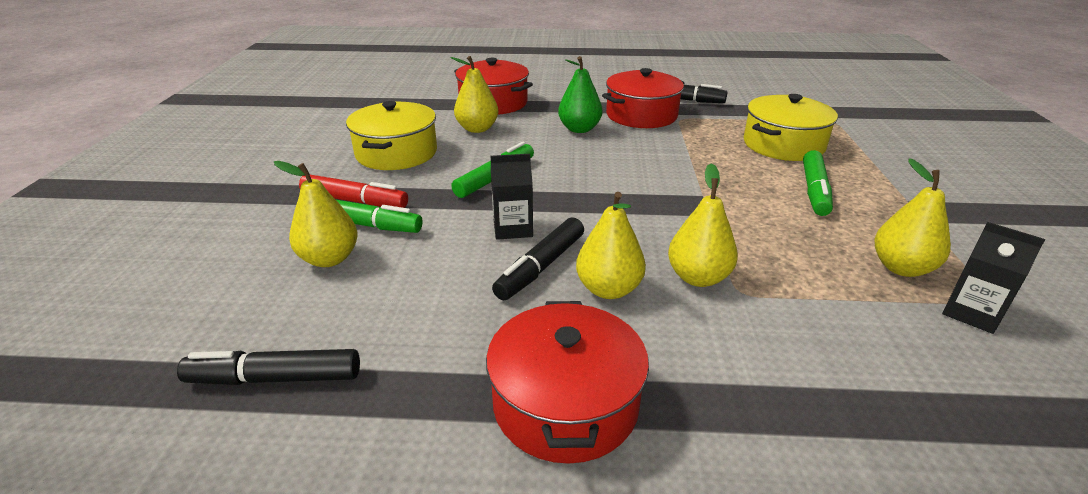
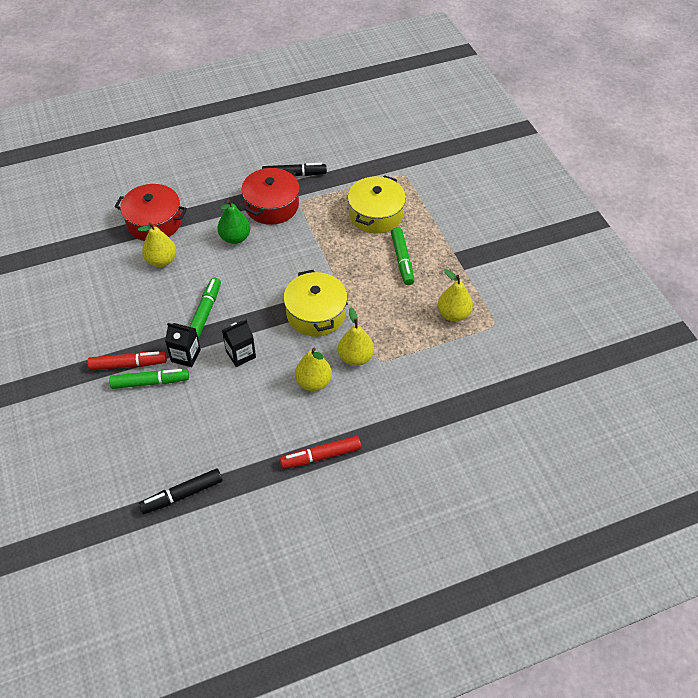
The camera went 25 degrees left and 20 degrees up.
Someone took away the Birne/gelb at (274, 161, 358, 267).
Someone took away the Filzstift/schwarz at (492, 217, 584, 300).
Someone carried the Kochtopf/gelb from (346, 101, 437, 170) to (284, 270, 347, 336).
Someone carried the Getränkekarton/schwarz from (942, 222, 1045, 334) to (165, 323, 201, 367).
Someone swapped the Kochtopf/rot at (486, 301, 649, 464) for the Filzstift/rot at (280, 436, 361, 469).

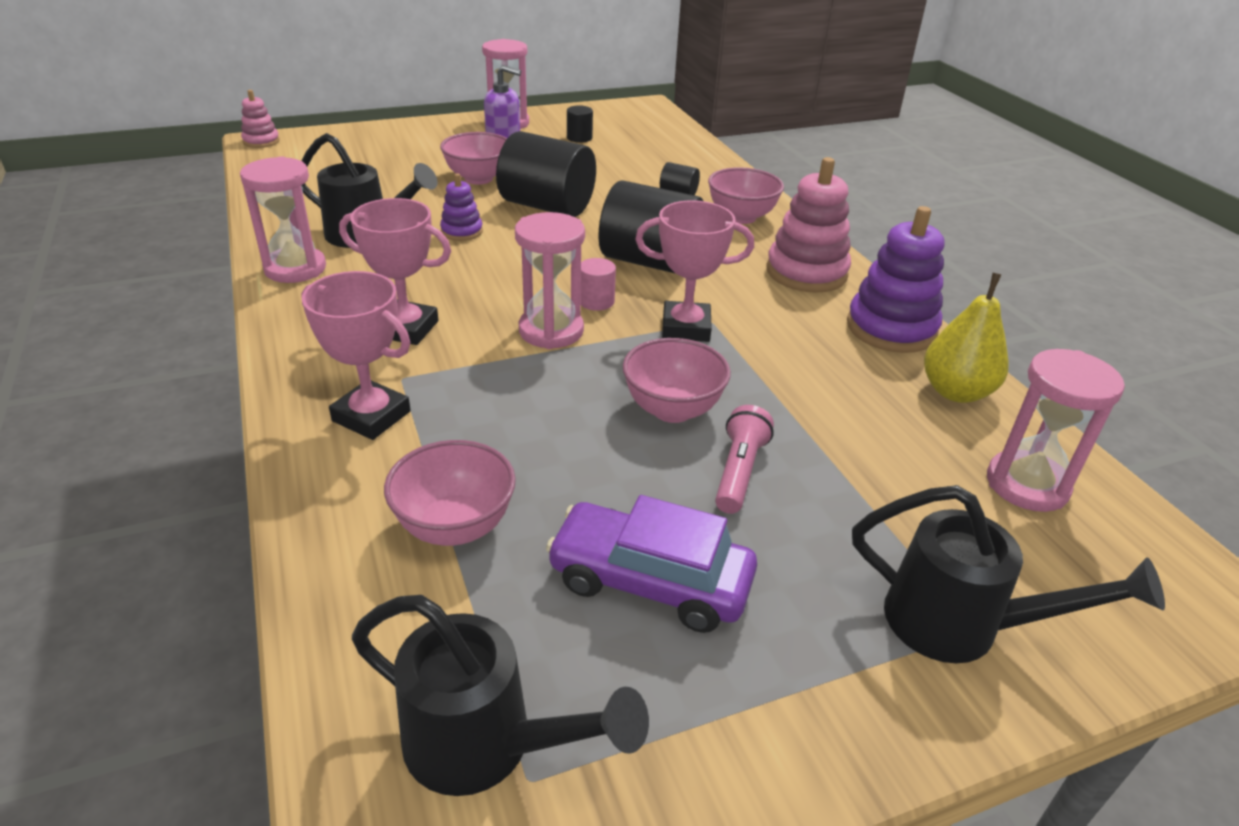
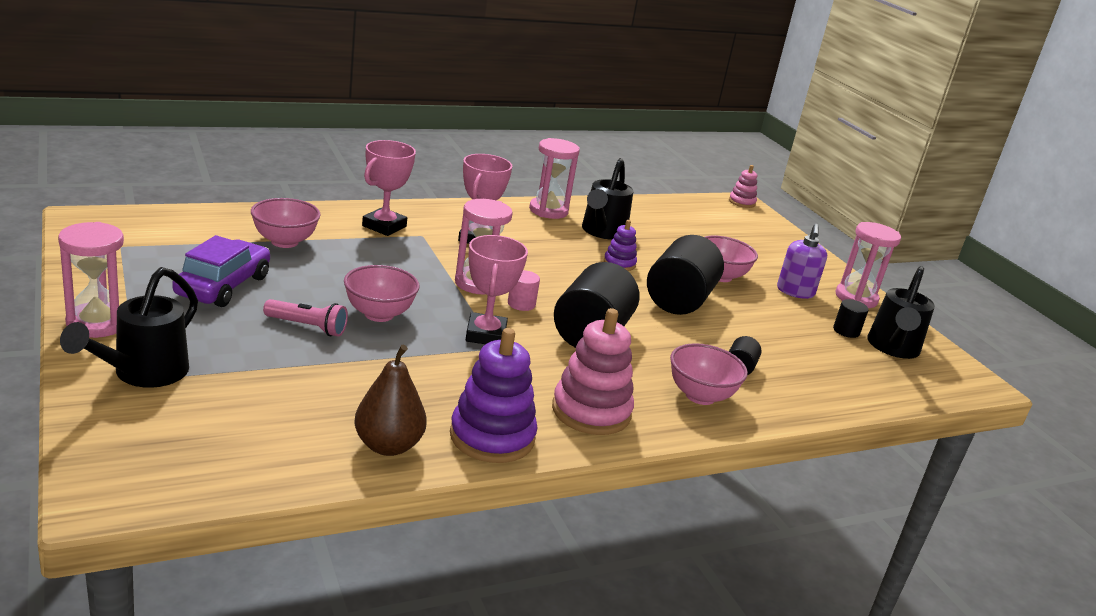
The camera went 85 degrees right and 10 degrees down.
Someone carried the Gießkanne/schwarz from (352, 595, 649, 796) to (867, 266, 935, 359).
Someone carried the Sanduhr/rosa from (987, 349, 1125, 512) to (58, 222, 124, 338).
Someone repainted the Birne/gelb at (924, 273, 1009, 403), which became the Birne/braun at (354, 345, 427, 456).

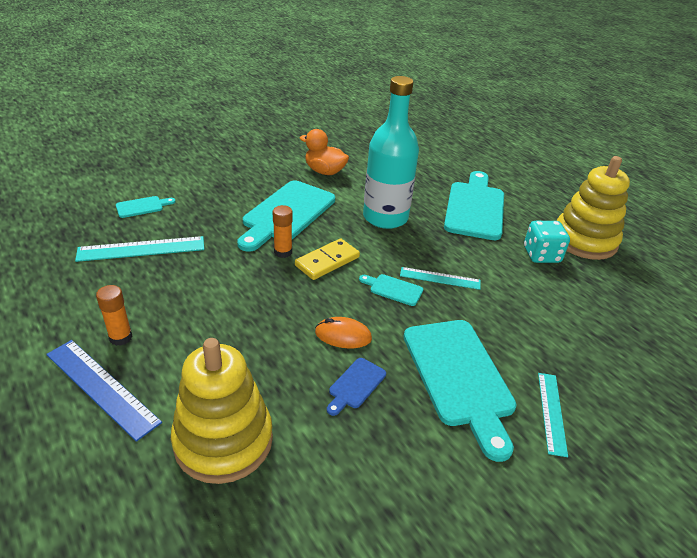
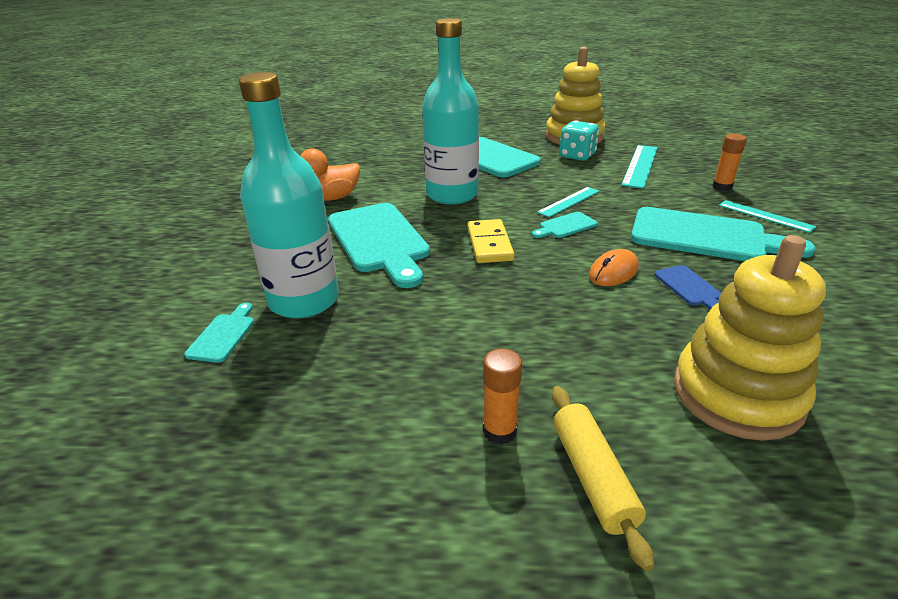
The camera went 50 degrees left and 5 degrees down.
Someone put down the Flasche/türkis at (239, 72, 339, 318).
Someone carried the Lineal/türkis from (75, 236, 204, 262) to (621, 145, 658, 189).
Someone carried the Klebestift/orange from (273, 205, 293, 258) to (712, 133, 747, 191).
Someone swapped the Lineal/blau at (46, 340, 162, 442) for the Nudelholz/gelb at (552, 386, 654, 571).

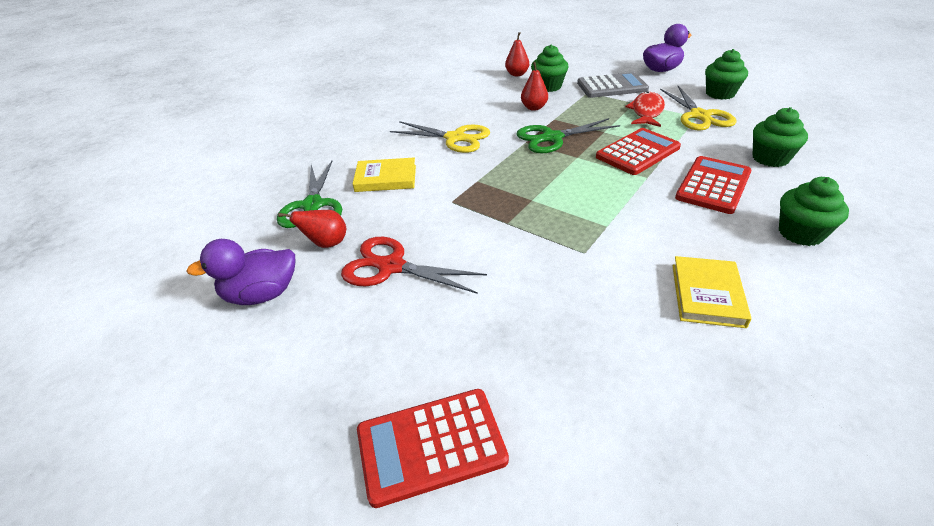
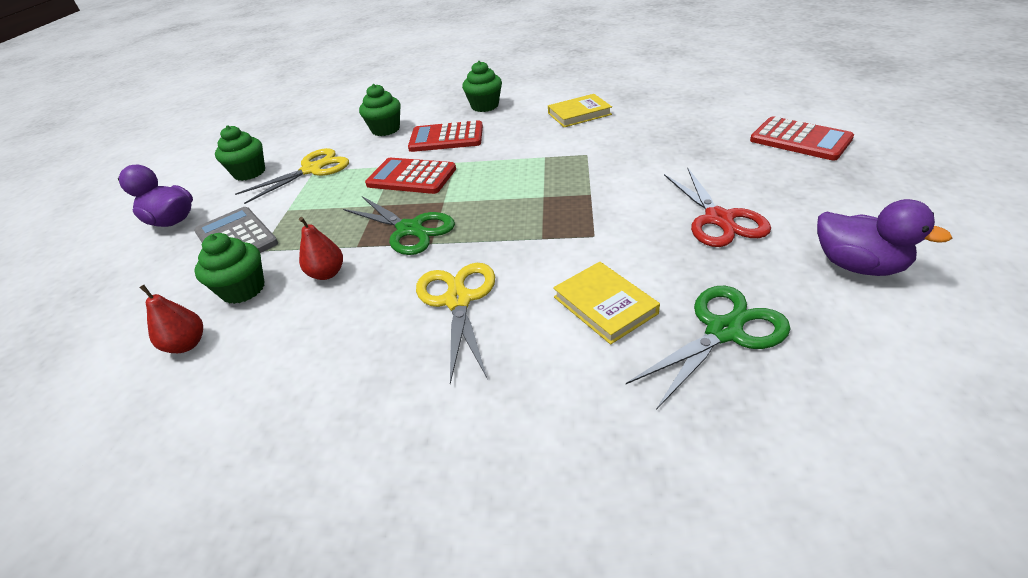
The camera went 120 degrees left and 0 degrees up.
Someone took away the Birne/rot at (278, 210, 346, 248).
Someone took away the Fisch/rot at (625, 91, 665, 127).

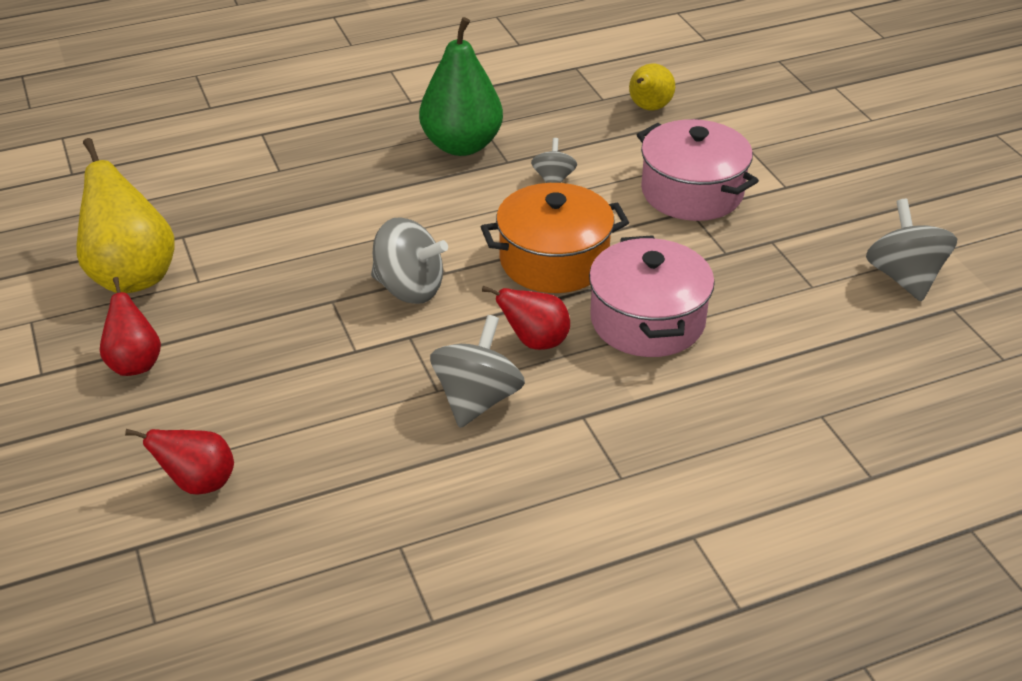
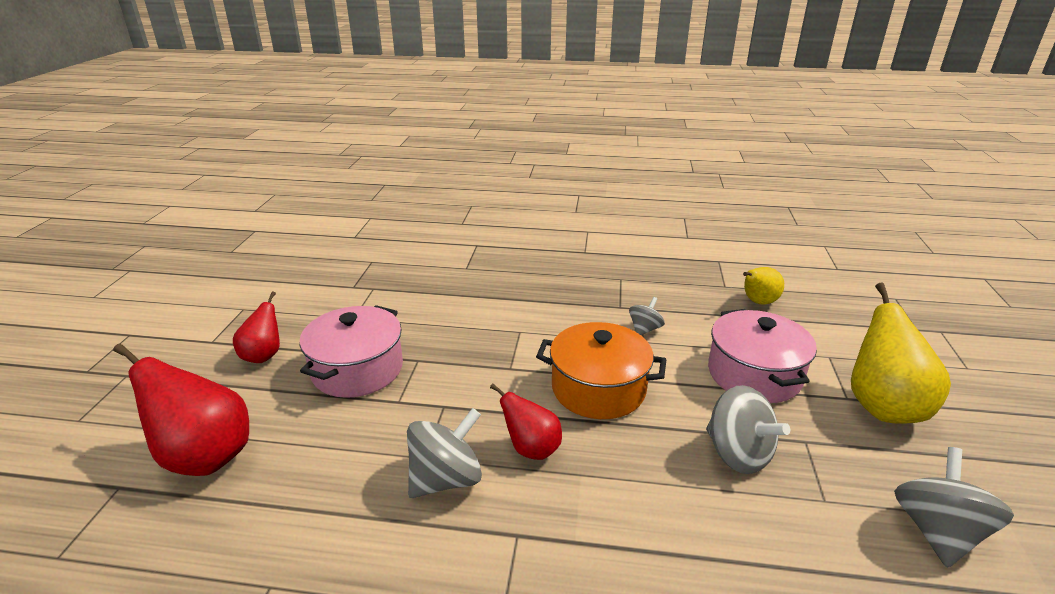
The camera went 30 degrees right and 10 degrees down.
Someone took away the Birne/grün at (419, 17, 503, 156).
Someone carried the Birne/gelb from (77, 138, 175, 293) to (851, 282, 951, 424).
Someone carried the Kreisel/grau from (371, 217, 448, 304) to (706, 385, 790, 474).
Someone carried the Kochtopf/rosa from (589, 235, 715, 357) to (300, 305, 403, 398).
Someone scaled the Birne/rot at (125, 429, 234, 495) by 1.73.

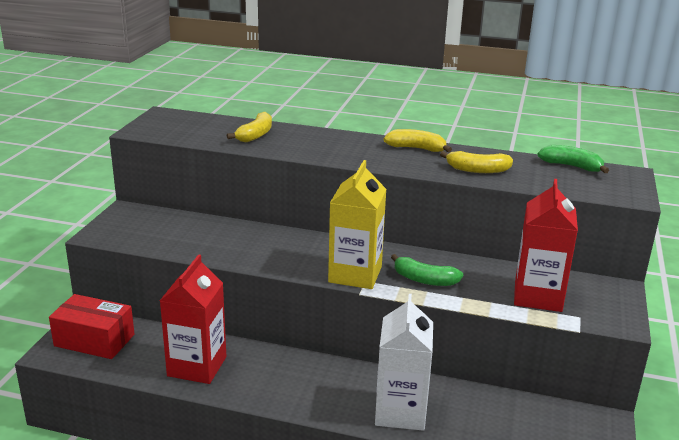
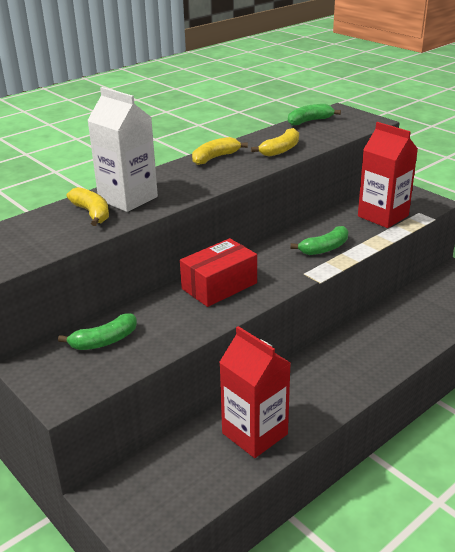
The camera went 55 degrees left and 5 degrees up.
Someone took away the Getränkekarton/gelb at (328, 160, 386, 289).
Someone put down the Banane/grün at (58, 313, 137, 350).
Someone carried the Schachtel/rot from (49, 294, 134, 359) to (180, 238, 257, 307).
Someone carried the Getränkekarton/weiß from (375, 294, 433, 431) to (87, 87, 158, 212).

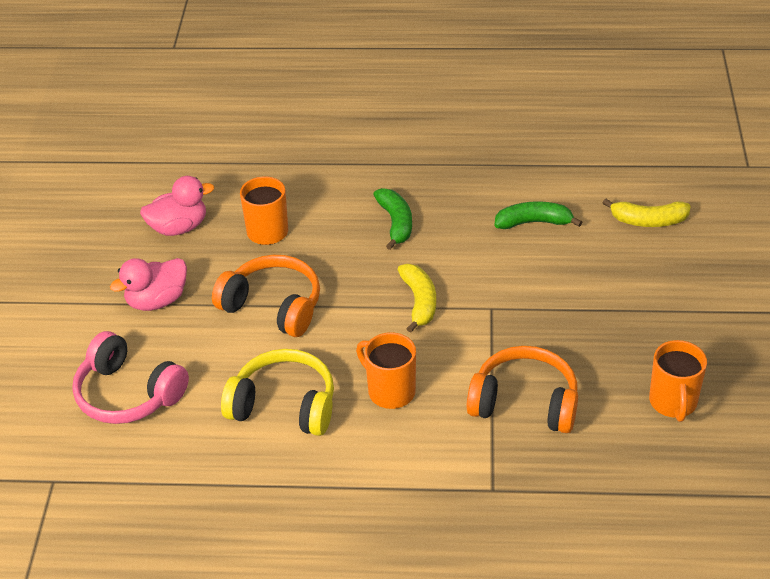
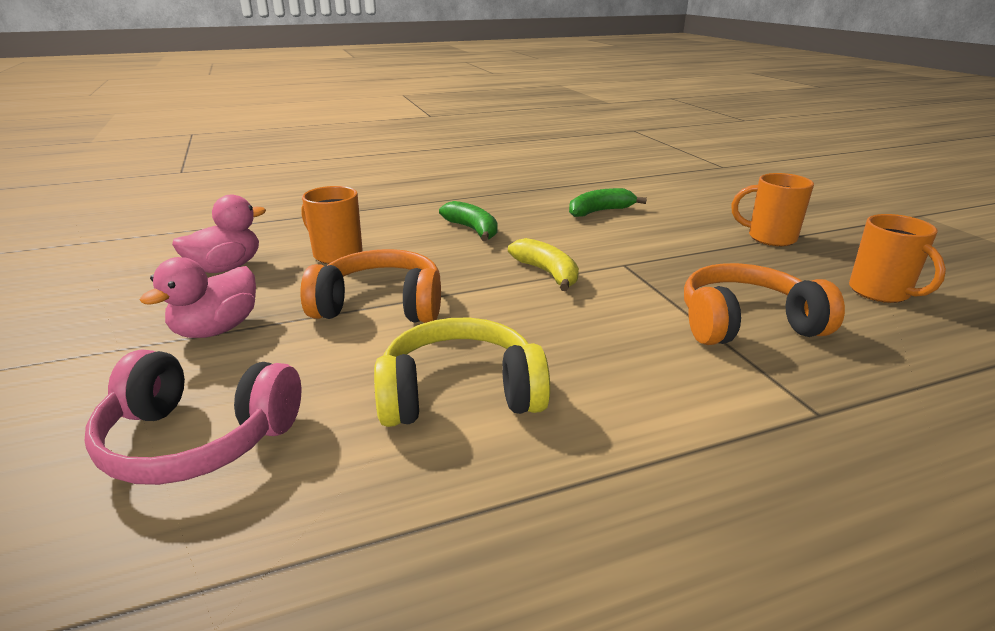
The camera went 25 degrees left and 15 degrees down.
Someone took away the Banane/gelb at (603, 199, 690, 227).
Someone carried the Tasse/orange from (356, 332, 416, 409) to (731, 173, 814, 246).

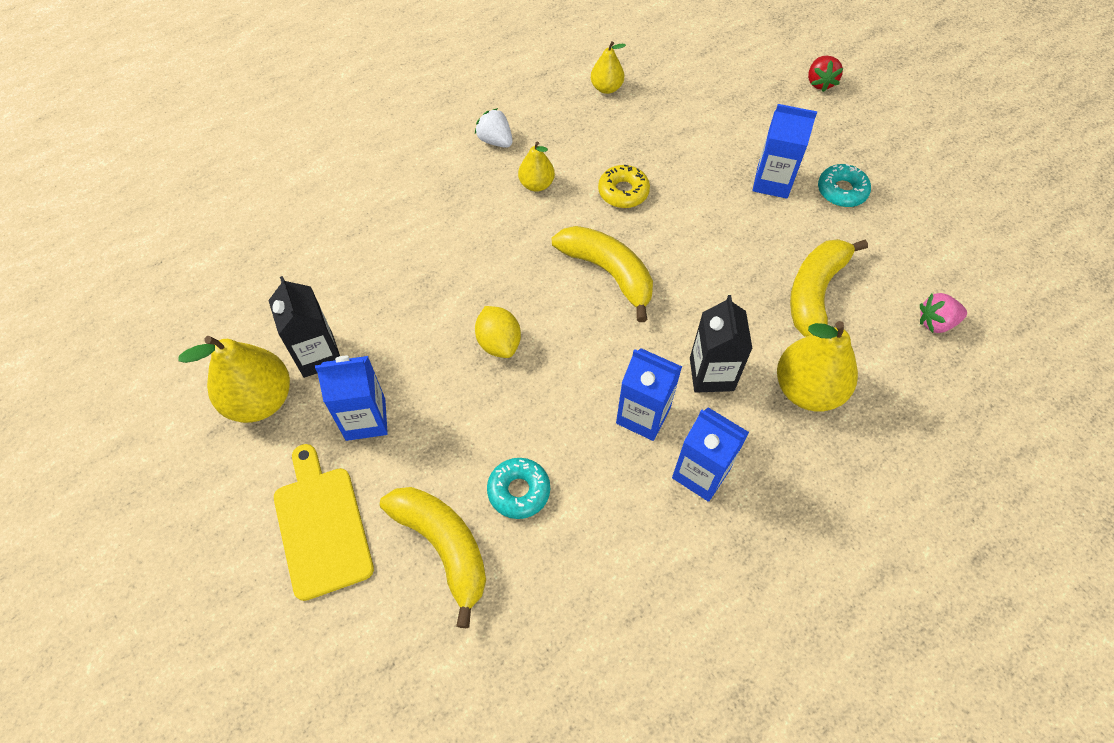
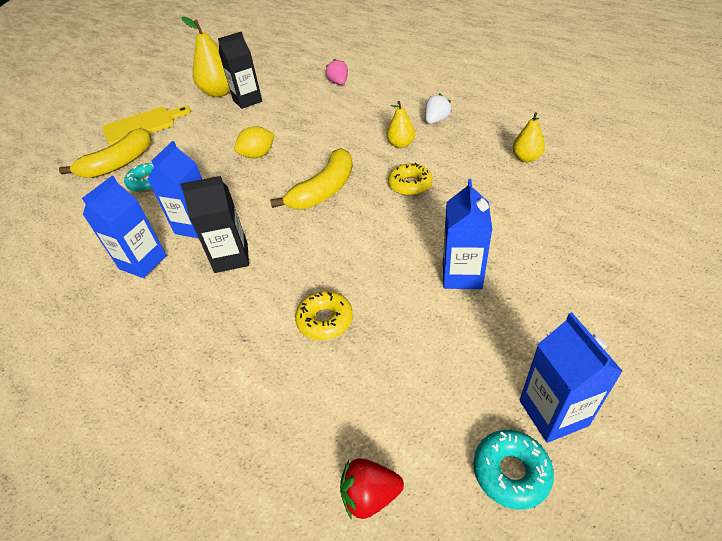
The camera went 85 degrees right and 15 degrees down.
Someone took away the Birne/gelb at (777, 321, 858, 412).
Someone carried the Getränkekarton/blau from (315, 356, 388, 441) to (520, 312, 623, 443).
Someone carried the Erdbeere/rot from (808, 56, 844, 92) to (340, 458, 404, 519).
Someone carried the Donut/türkis from (818, 164, 871, 207) to (473, 430, 554, 510).
Someone carried the Erdbeere/rosa from (920, 293, 967, 333) to (326, 59, 348, 85).
Someone swapped the Banane/gelb at (790, 239, 868, 337) for the Donut/gelb at (295, 291, 353, 340).

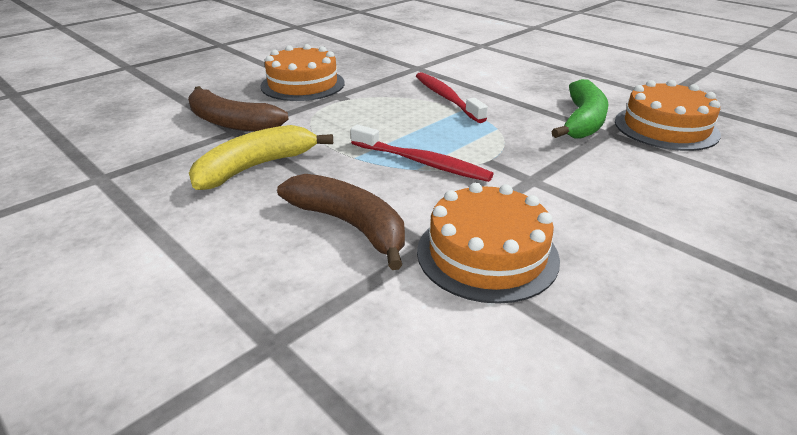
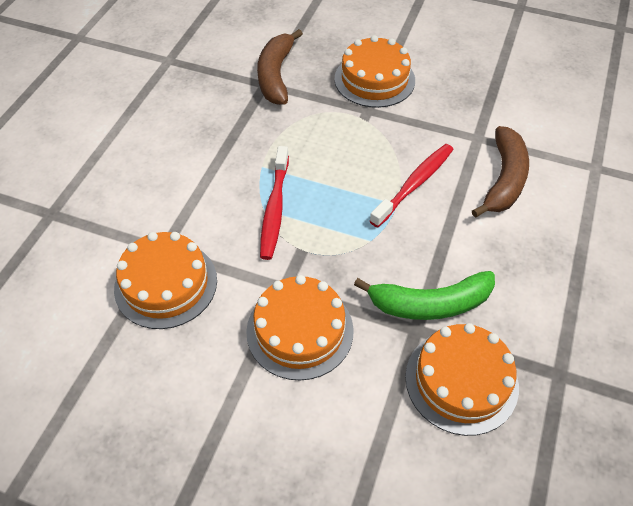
The camera went 65 degrees right and 20 degrees up.
Someone took away the Banane/gelb at (189, 125, 333, 190).
Someone put down the Kuchen/orange at (246, 275, 354, 381).
Someone carried the Banane/braun from (277, 174, 405, 270) to (472, 126, 529, 218).

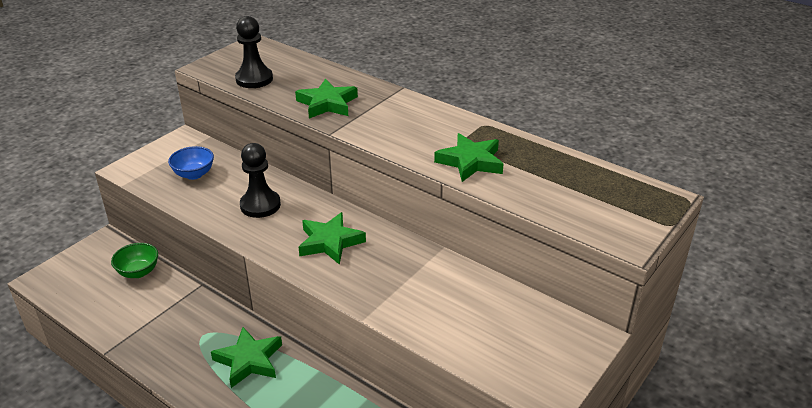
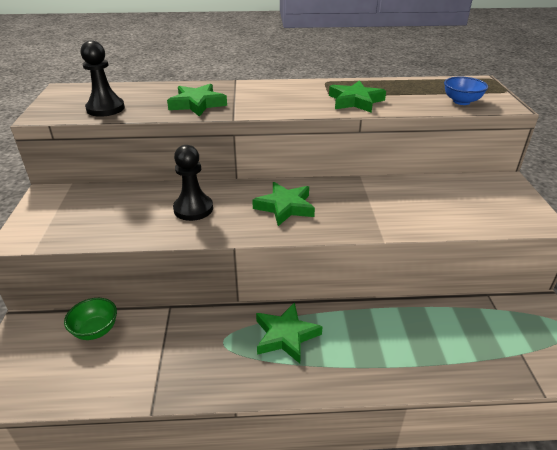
The camera went 40 degrees left and 0 degrees up.
Someone carried the Schüssel/blau from (168, 146, 214, 180) to (444, 77, 488, 105).

